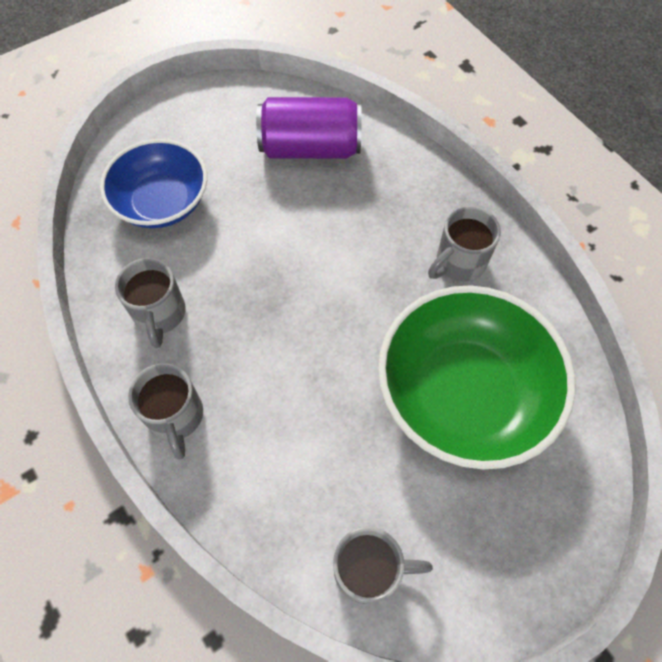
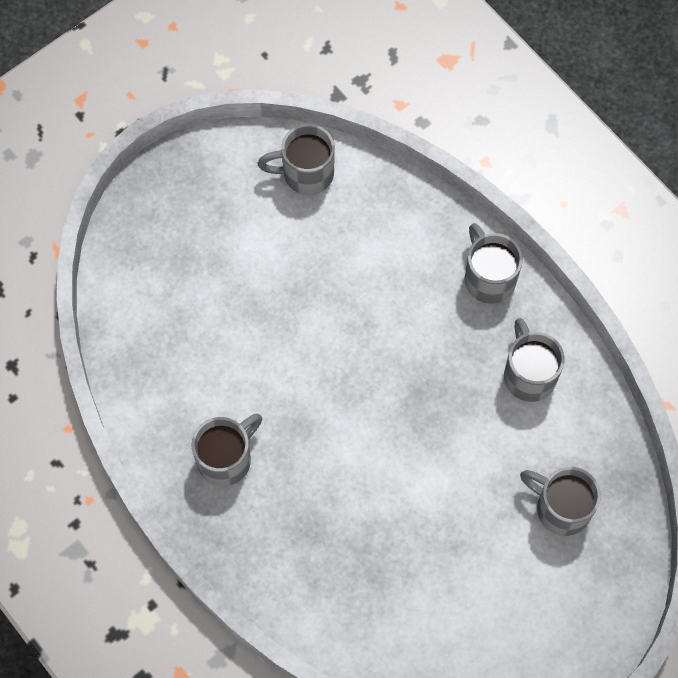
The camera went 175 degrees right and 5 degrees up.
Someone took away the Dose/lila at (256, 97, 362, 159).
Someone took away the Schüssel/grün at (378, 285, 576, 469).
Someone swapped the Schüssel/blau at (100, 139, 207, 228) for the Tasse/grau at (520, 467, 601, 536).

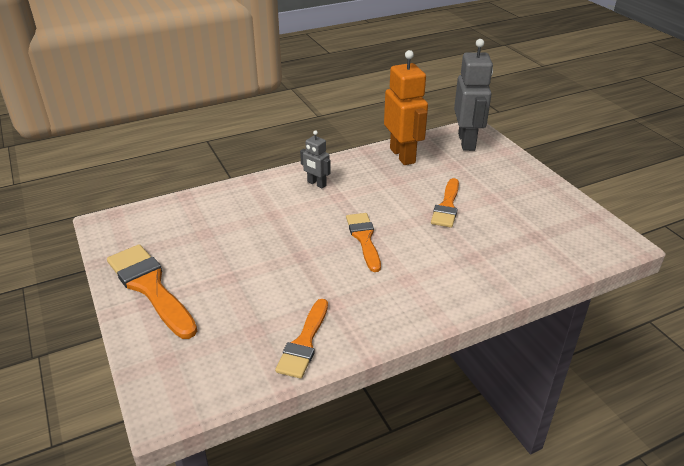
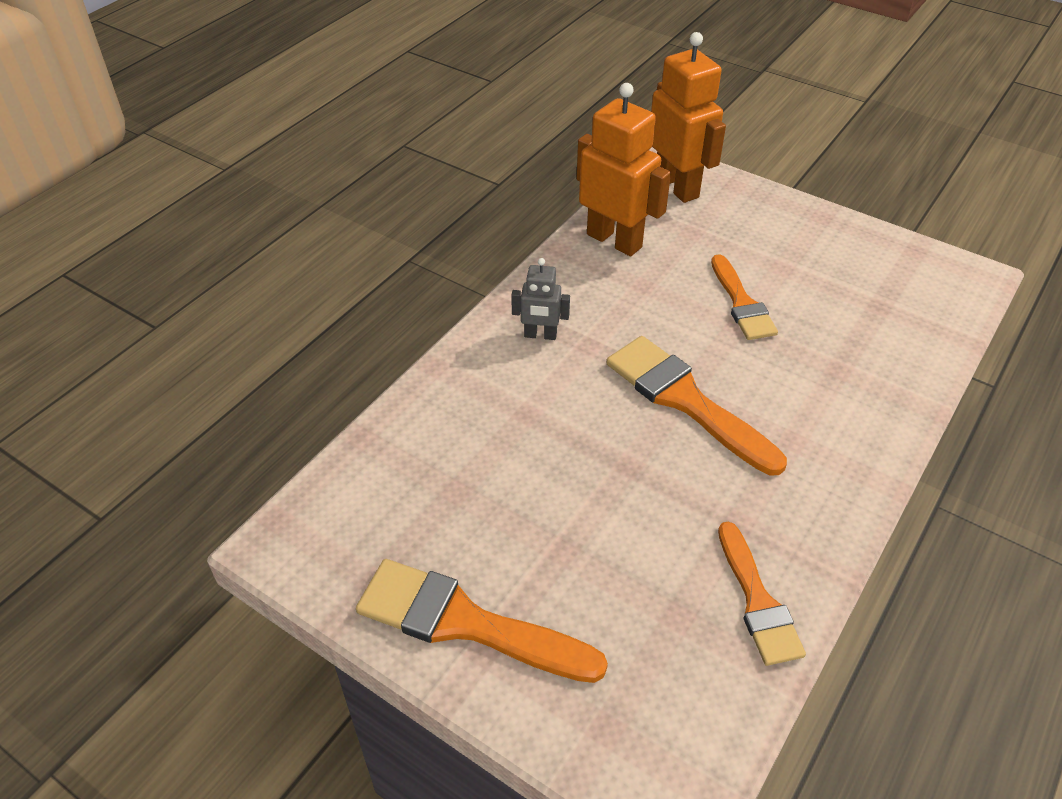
The camera went 30 degrees left and 10 degrees up.
Someone repainted the Roboter/grau at (454, 39, 493, 151), which became the Roboter/orange at (651, 32, 726, 203).
Someone scaled the Pinsel/orange at (346, 213, 381, 272) by 1.53.

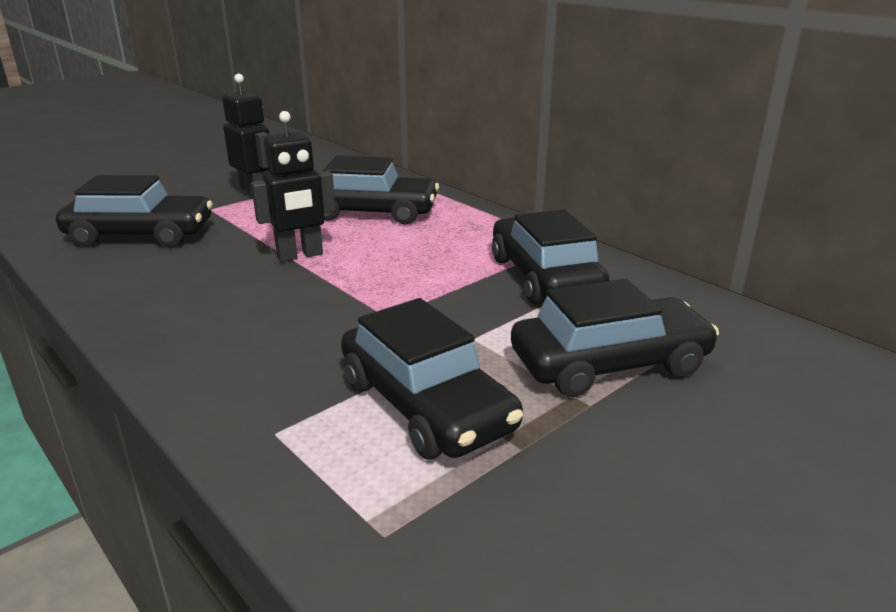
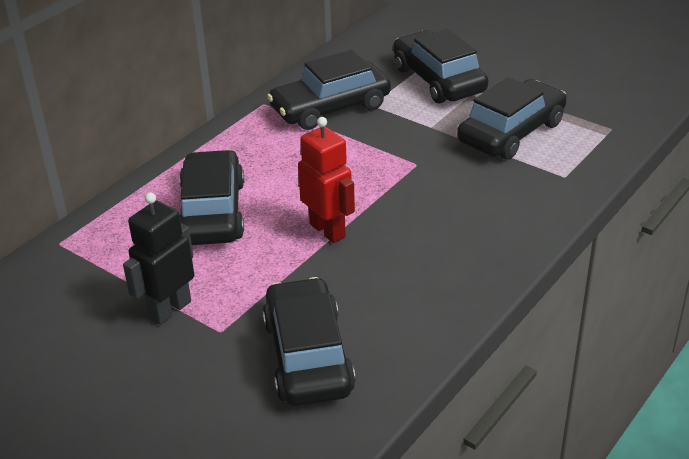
The camera went 100 degrees left and 10 degrees up.
Someone repainted the Roboter/schwarz at (251, 111, 335, 262), which became the Roboter/rot at (298, 117, 355, 243).

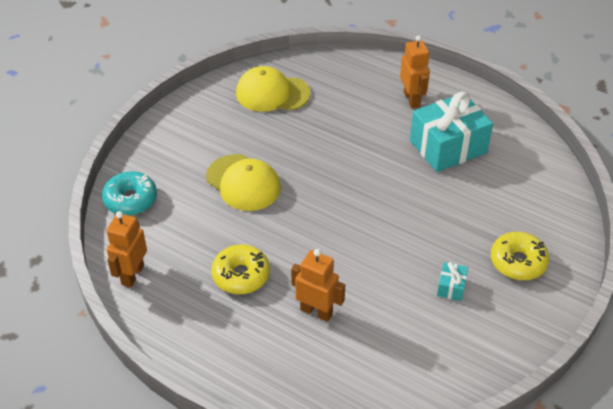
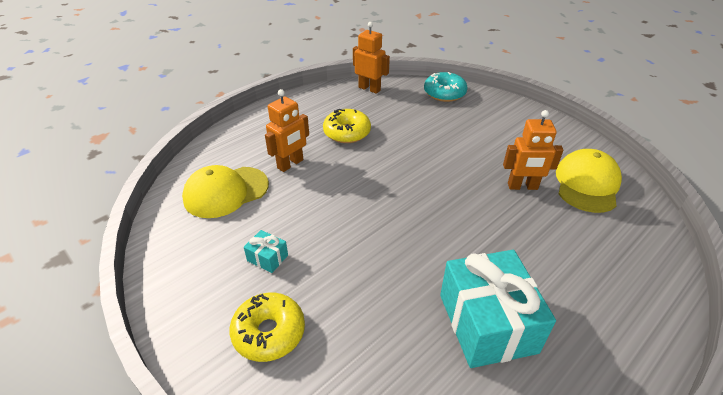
The camera went 105 degrees right and 5 degrees down.
Someone carried the Kappe/gelb from (206, 154, 281, 211) to (182, 165, 269, 218).
Someone carried the Roboter/orange from (400, 35, 430, 108) to (503, 110, 564, 190).

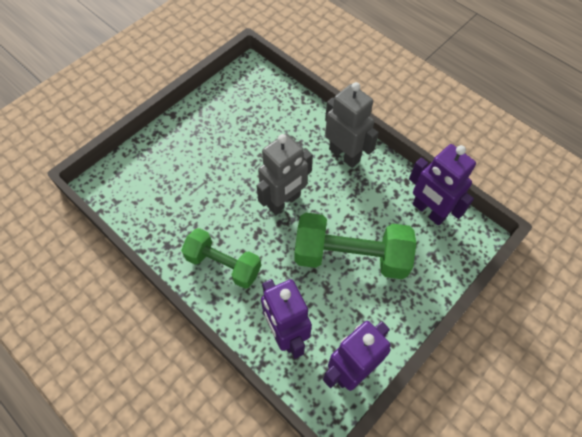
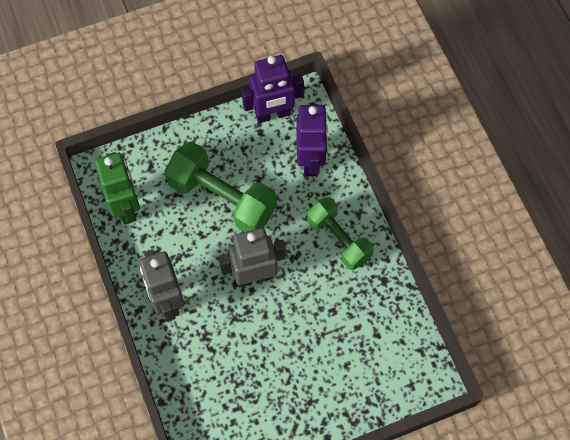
The camera went 155 degrees left and 5 degrees up.
Someone repainted the Roboter/lila at (409, 144, 476, 225), which became the Roboter/grün at (95, 152, 140, 225).

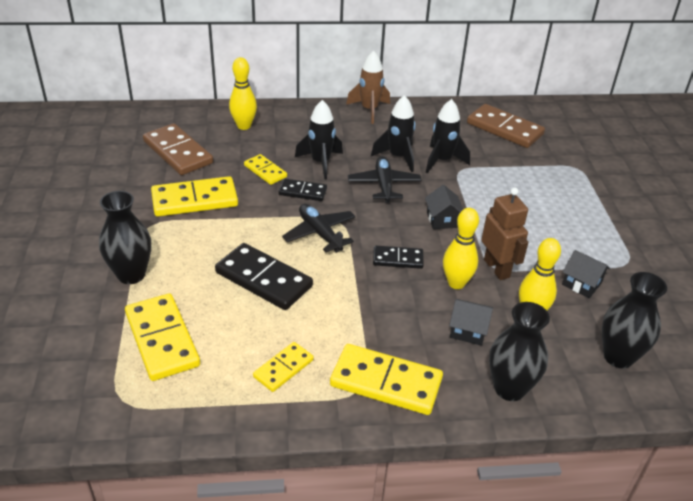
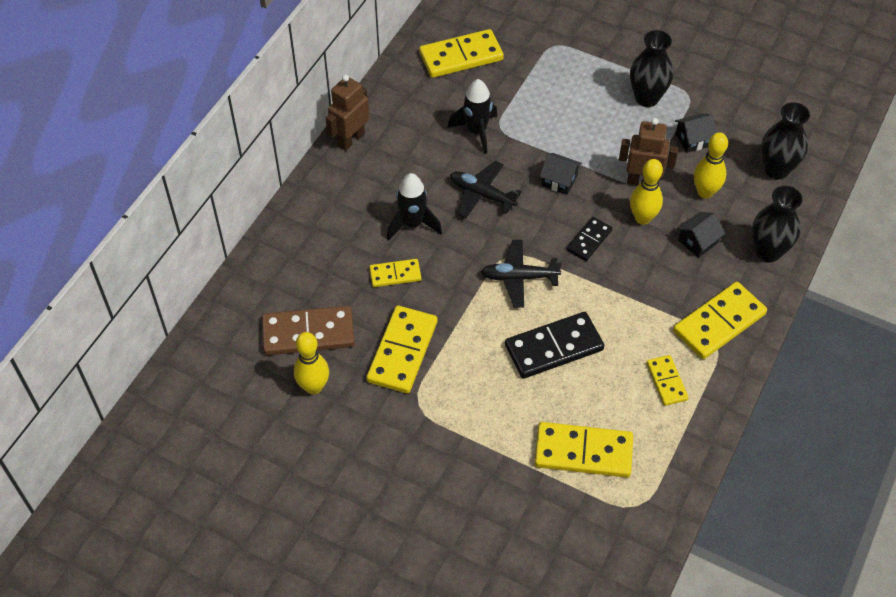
The camera went 55 degrees left and 15 degrees up.
Someone took away the Dominostein/schwarz at (278, 179, 327, 201).
Someone took away the Rakete/schwarz at (371, 95, 416, 172).
Someone carried the Vase/schwarz from (99, 191, 151, 284) to (630, 30, 673, 107).
Someone carried the Bowlingkegel/gelb from (229, 57, 257, 130) to (294, 332, 329, 395).
Someone swapped the Rakete/braun at (346, 51, 390, 124) for the Roboter/braun at (326, 75, 369, 151).
Someone repainted the Dominostein/braun at (467, 104, 545, 148), which became the Dominostein/gelb at (419, 29, 504, 78).

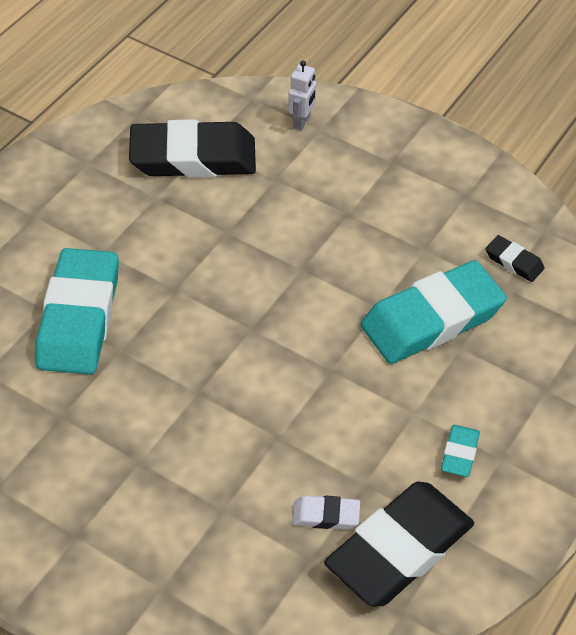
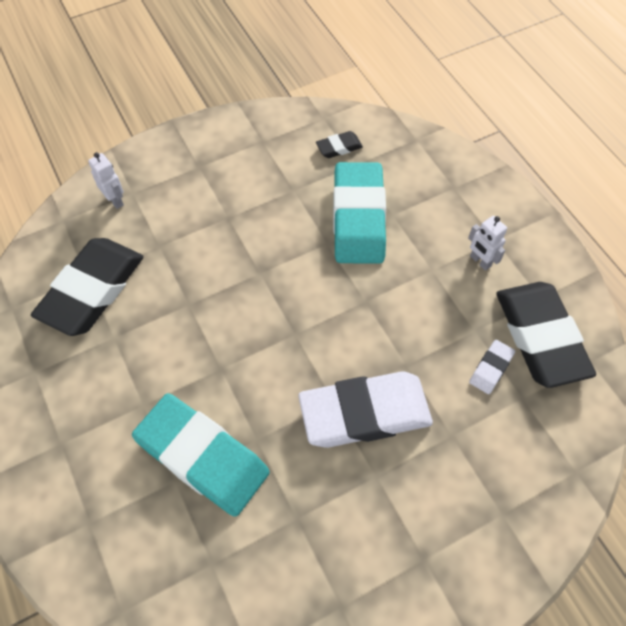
The camera went 60 degrees left and 10 degrees up.
Someone put down the Radiergummi/weiß at (298, 371, 433, 448).
Someone swapped the Radiergummi/türkis at (441, 425, 480, 477) for the Roboter/weiß at (468, 216, 507, 271).

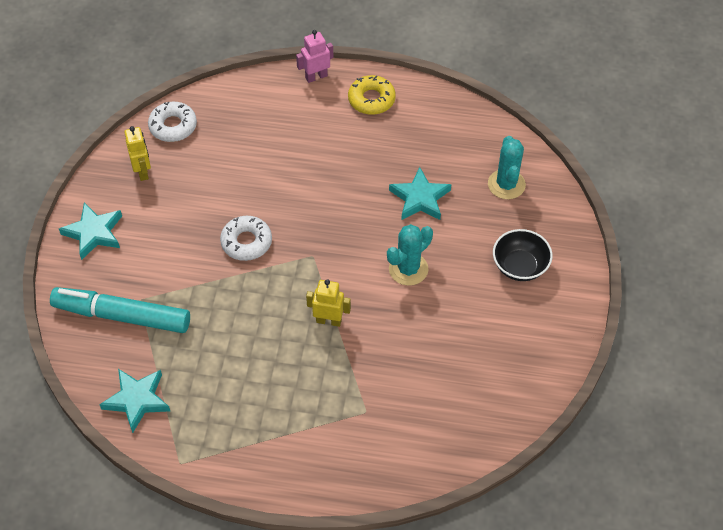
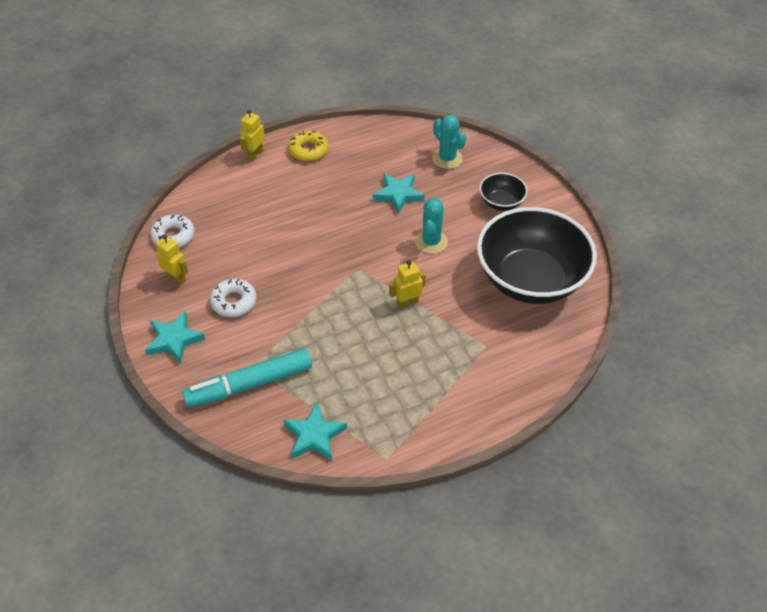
The camera went 35 degrees left and 5 degrees down.
Someone put down the Schüssel/schwarz at (477, 207, 597, 304).
Someone carried the Donut/weiß from (220, 216, 272, 261) to (210, 278, 256, 317).
Someone repainted the Roboter/rosa at (296, 30, 334, 83), which became the Roboter/gelb at (239, 110, 265, 161).

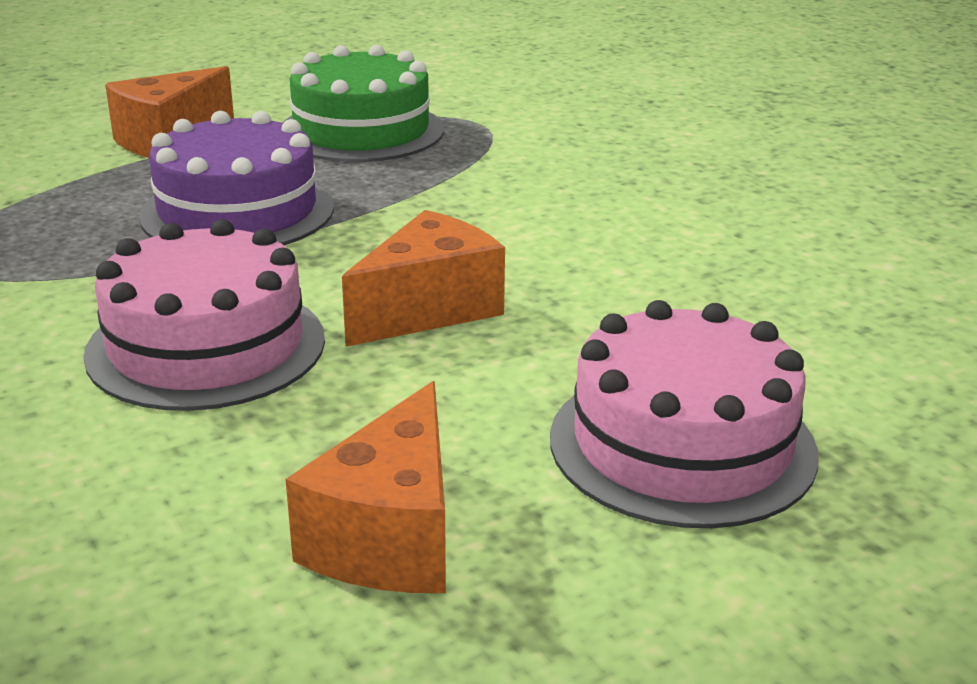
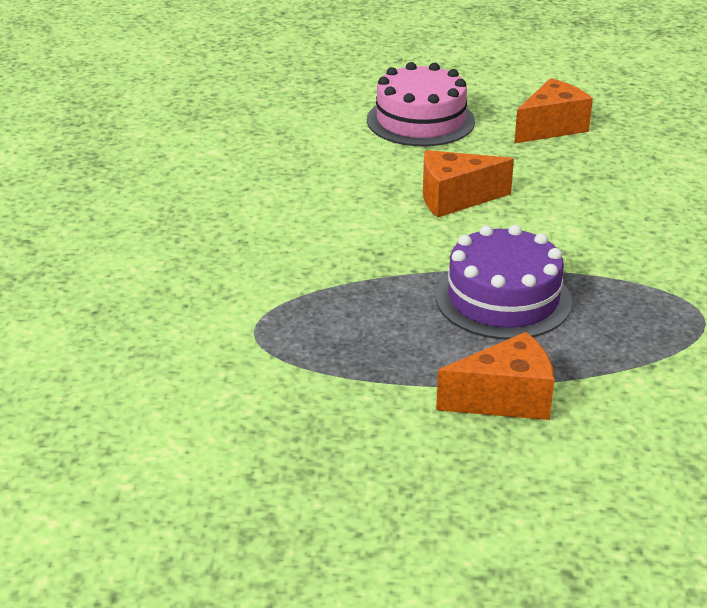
The camera went 145 degrees left and 5 degrees up.
Someone took away the Kuchen/rosa at (83, 219, 325, 411).
Someone took away the Kuchen/grün at (282, 45, 444, 162).

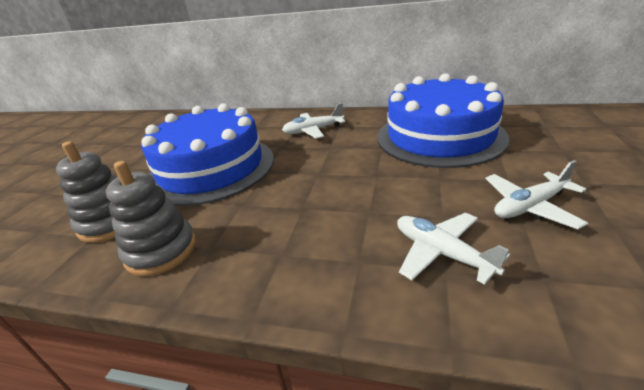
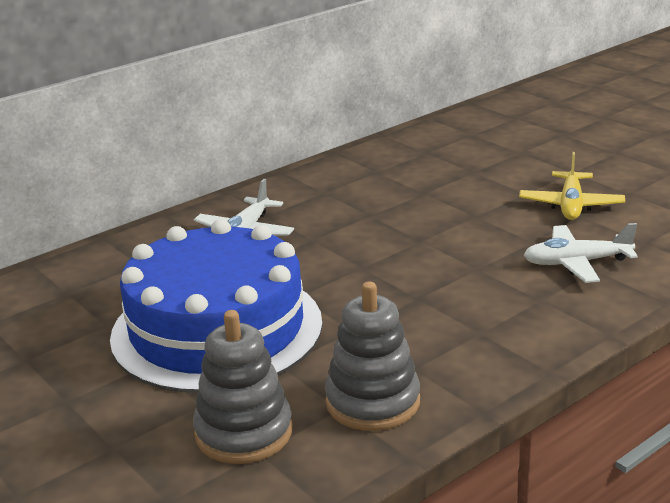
The camera went 55 degrees left and 5 degrees down.
Someone took away the Kuchen/blau at (377, 73, 510, 168).
Someone repainted the Flugzeug/weiß at (485, 160, 588, 229), which became the Flugzeug/gelb at (519, 152, 625, 220).

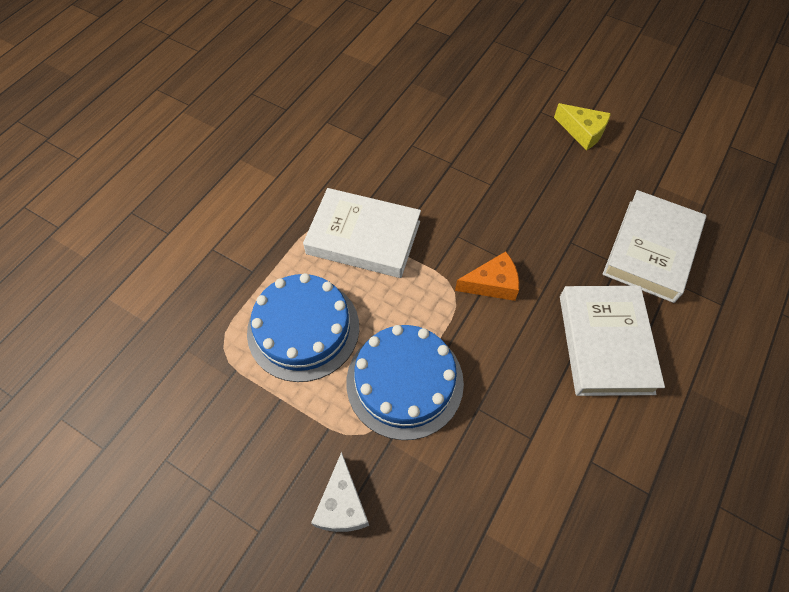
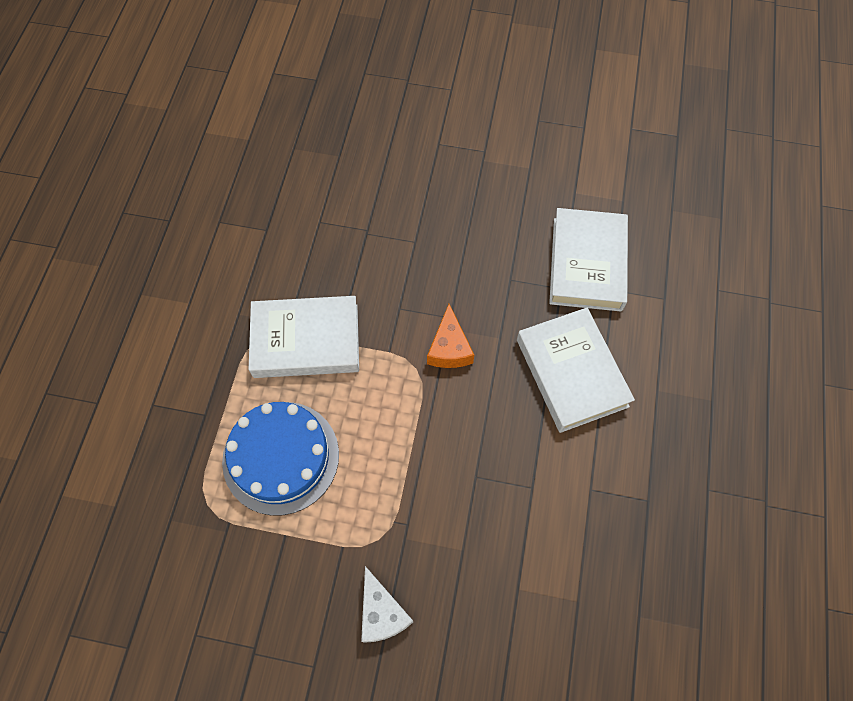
The camera went 20 degrees left and 5 degrees up.
Someone took away the Kuchen/blau at (346, 325, 464, 440).
Someone took away the Käse/gelb at (554, 103, 611, 150).
Someone rotated the Käse/orange at (455, 251, 519, 301) by 120 degrees clockwise.

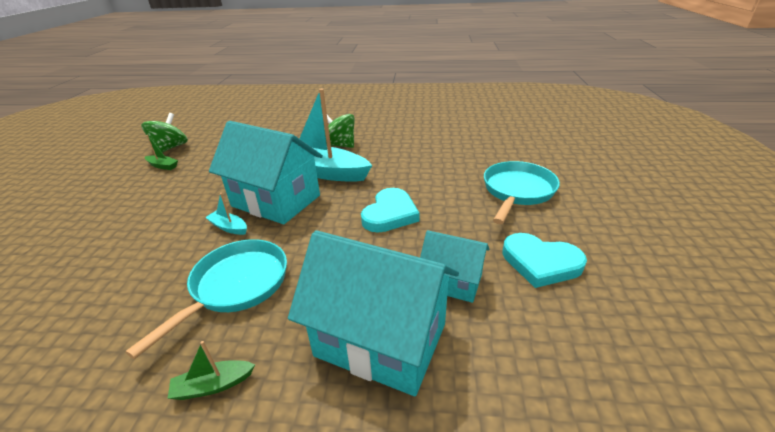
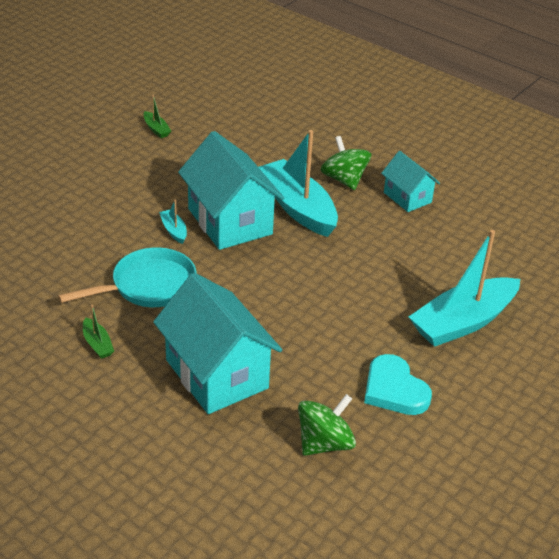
The camera went 30 degrees right and 5 degrees up.
Someone took away the Herz/türkis at (361, 188, 420, 232).
Someone carried the Kreisel/grün from (141, 113, 188, 153) to (298, 394, 356, 456).
Someone carried the Haus/türkis from (420, 230, 489, 303) to (381, 151, 440, 212).
Someone swapped the Pfanne/türkis at (484, 161, 560, 224) for the Boot/türkis at (408, 230, 520, 347).
Someone rotated the Boot/grün at (168, 341, 255, 400) by 135 degrees counterclockwise.

